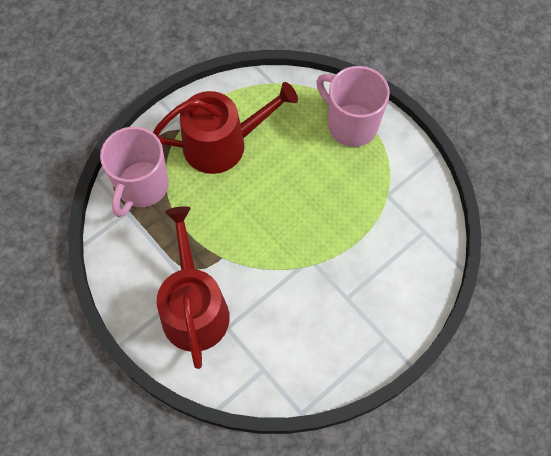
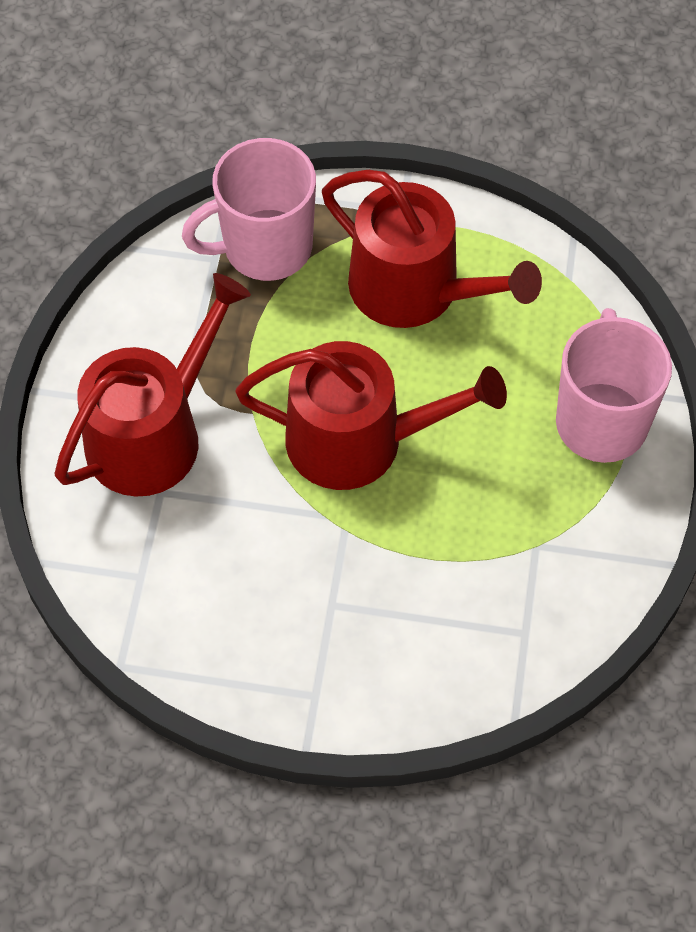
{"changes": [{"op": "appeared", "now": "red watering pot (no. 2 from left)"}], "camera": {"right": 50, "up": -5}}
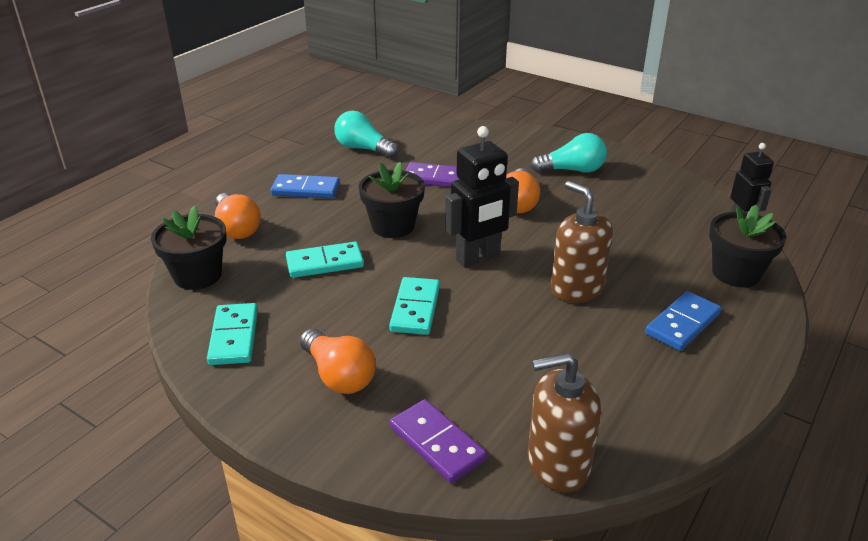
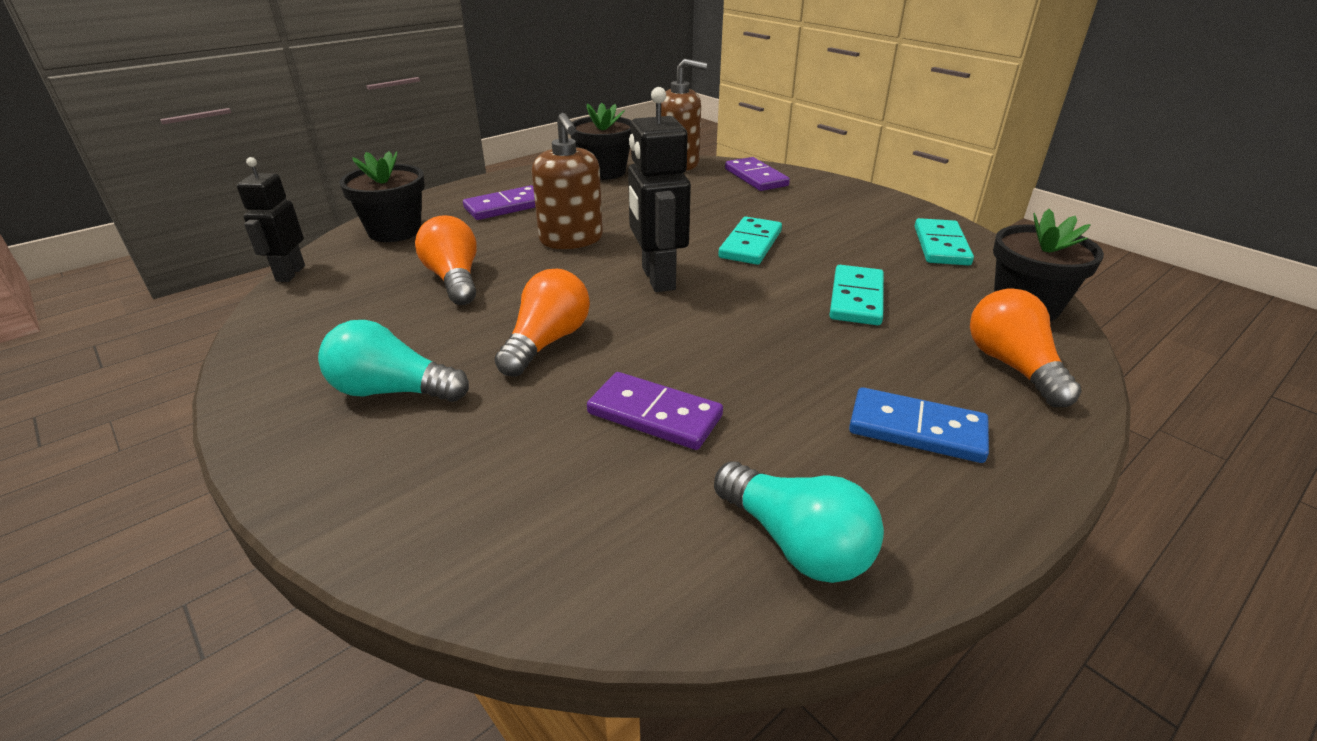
{"changes": [{"op": "relocated", "was": "orange lightbulb (no. 2 from left in the first image)", "now": "orange lightbulb (no. 1 from left)"}, {"op": "colour", "was": "royal blue domino tile (no. 2 from left)", "now": "royal purple domino tile (no. 1 from left)"}, {"op": "relocated", "was": "ebony potted plant (no. 2 from left)"}, {"op": "spun", "was": "ebony toy robot (no. 1 from left in the first image)", "clockwise": -90}, {"op": "spun", "was": "teal domino tile (no. 2 from left)", "clockwise": -75}], "camera": {"right": -165, "up": 0}}
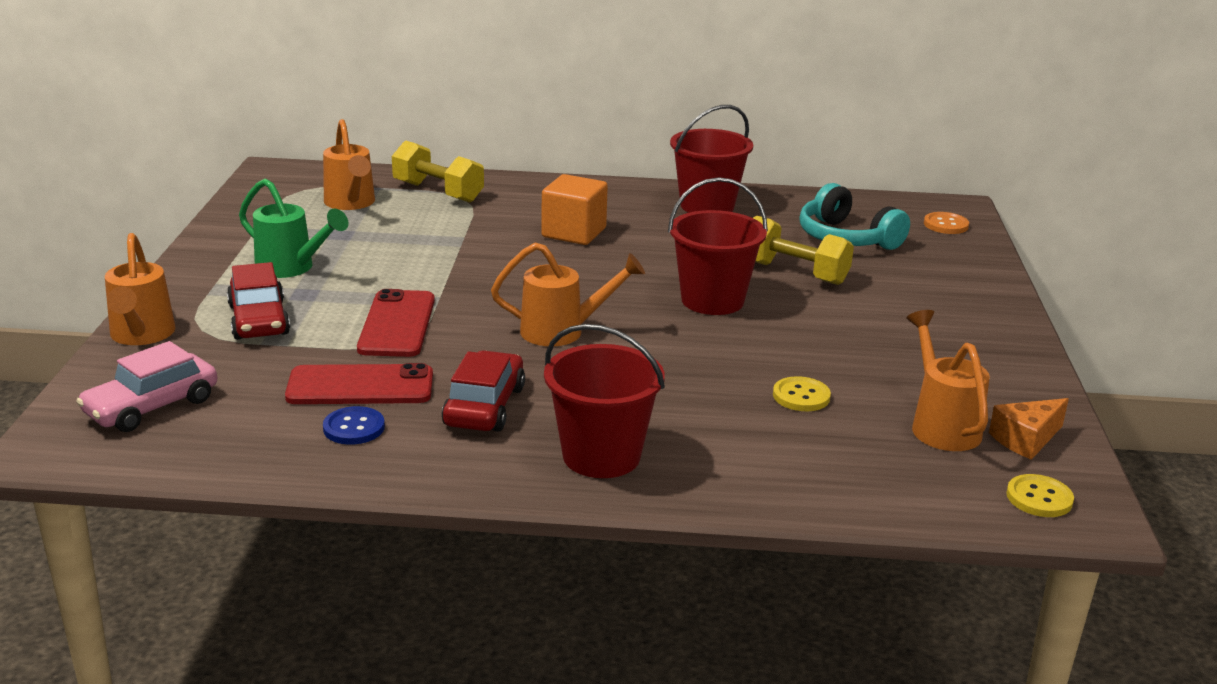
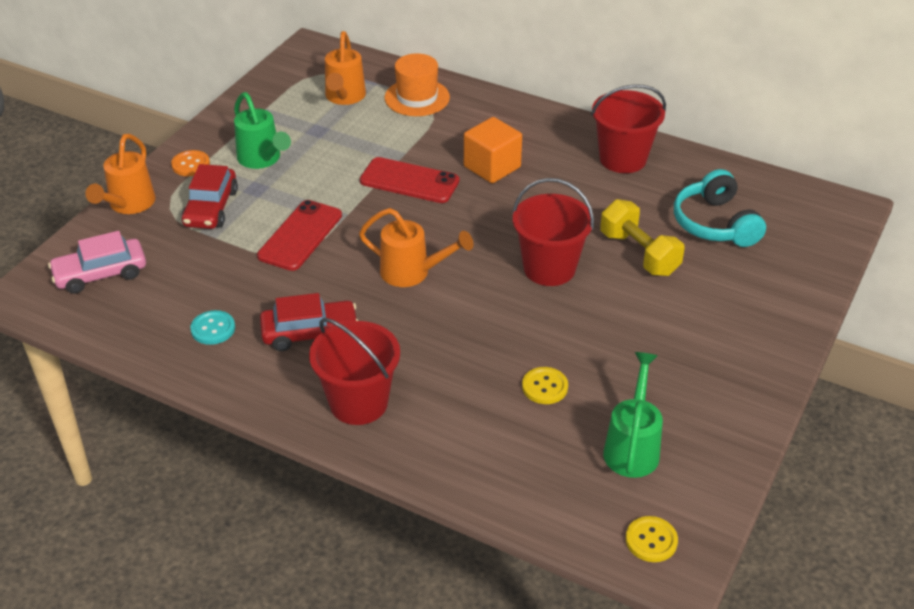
{"changes": [{"op": "relocated", "was": "orange button"}, {"op": "colour", "was": "royal blue button", "now": "teal button"}, {"op": "spun", "was": "red car (no. 2 from left)", "clockwise": 45}, {"op": "relocated", "was": "red phone (no. 1 from left in the first image)", "now": "red phone (no. 2 from left)"}, {"op": "exchanged", "was": "golden dumbbell (no. 1 from left)", "now": "orange tall hat"}, {"op": "colour", "was": "orange watering pot (no. 4 from left)", "now": "green watering pot (no. 2 from left)"}, {"op": "missing", "was": "orange cheese wedge"}], "camera": {"right": 25, "up": 15}}
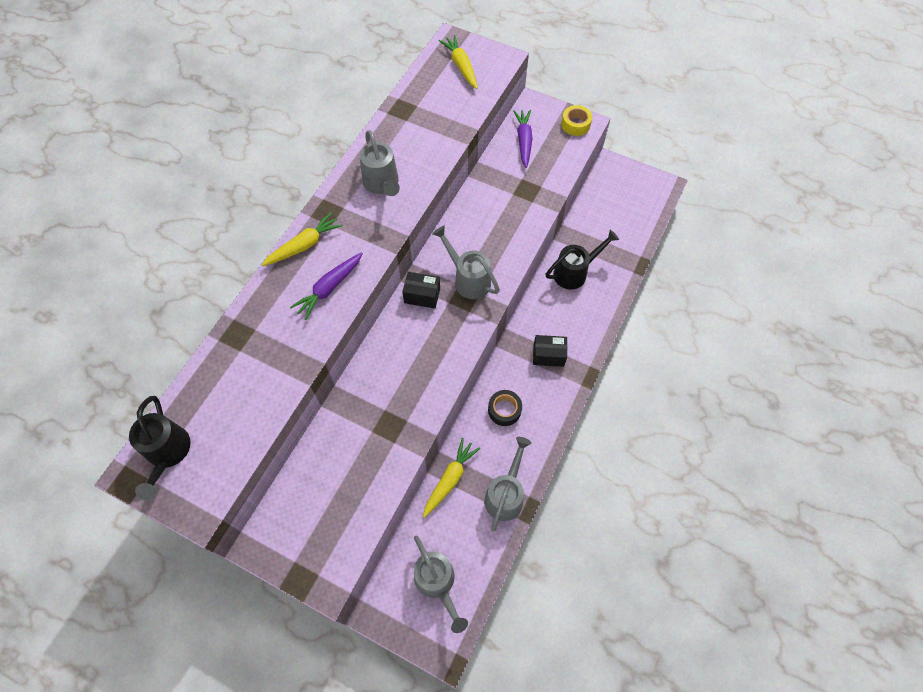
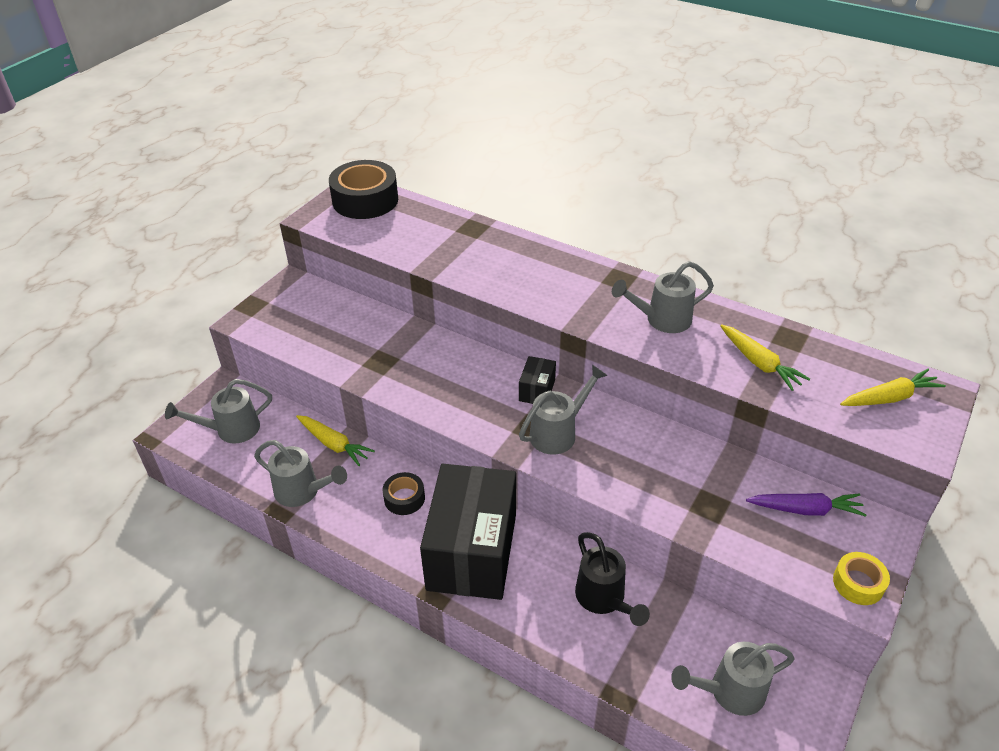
{"changes": [{"op": "exchanged", "was": "ebony watering pot (no. 1 from left)", "now": "ebony sticky tape (no. 1 from left)"}, {"op": "size", "was": "ebony box (no. 2 from left in the first image)", "ratio": 2.45}, {"op": "appeared", "now": "ash-grey watering pot (no. 5 from left)"}, {"op": "relocated", "was": "golden toy carrot (no. 1 from left in the first image)", "now": "golden toy carrot (no. 2 from left)"}, {"op": "missing", "was": "royal purple toy carrot (no. 1 from left)"}], "camera": {"right": 95, "up": -20}}
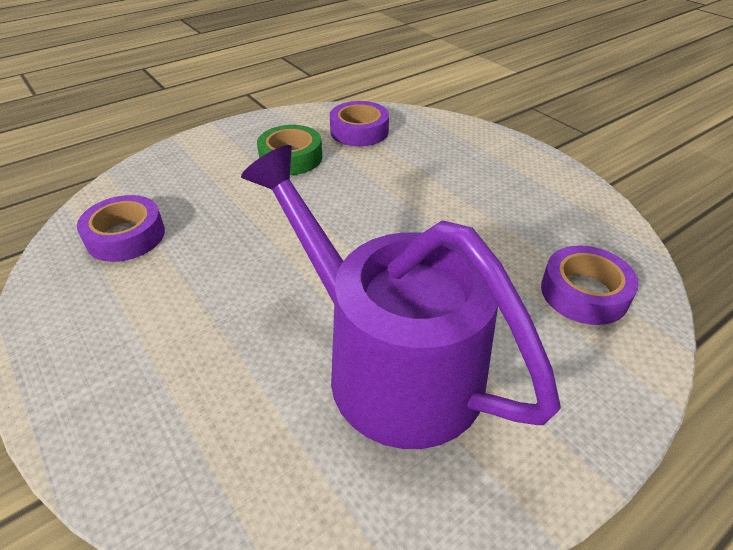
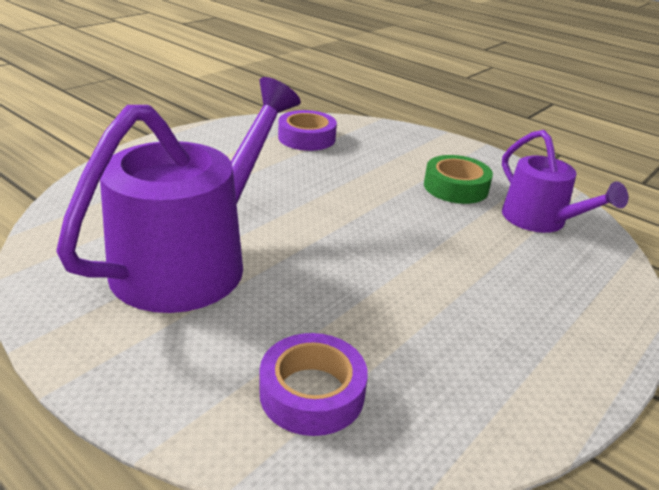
{"changes": [{"op": "exchanged", "was": "royal purple sticky tape (no. 2 from left)", "now": "royal purple watering pot (no. 2 from left)"}], "camera": {"right": 75, "up": -10}}
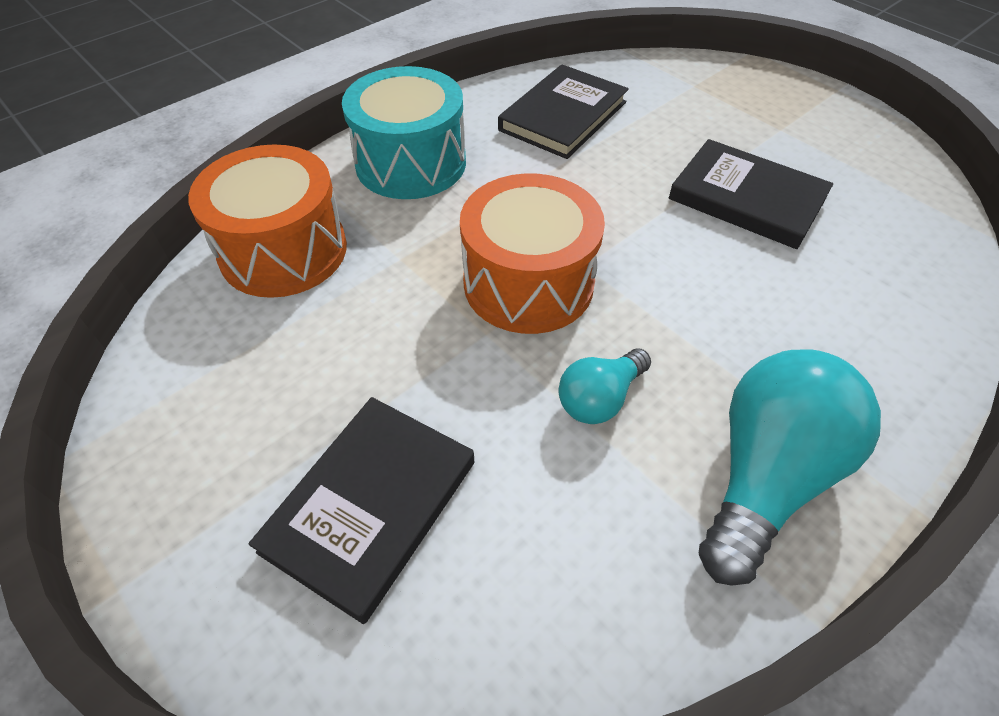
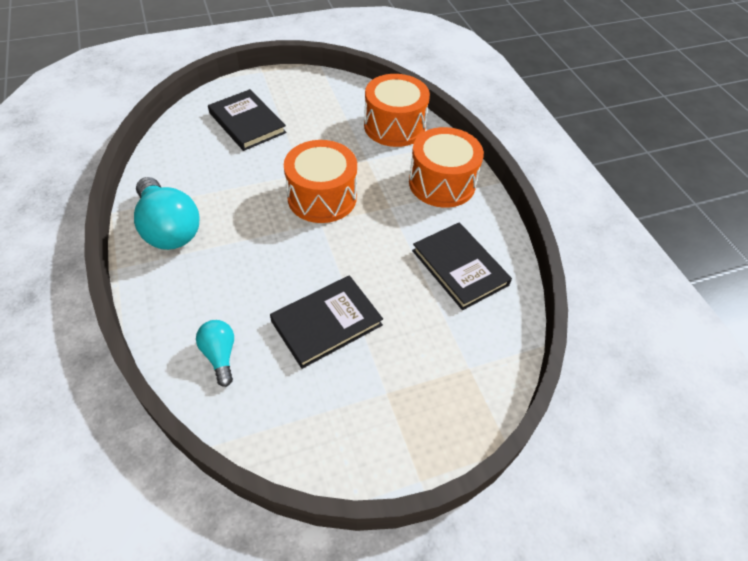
{"changes": [{"op": "relocated", "was": "teal lightbulb (no. 1 from left in the first image)", "now": "teal lightbulb (no. 2 from left)"}, {"op": "colour", "was": "teal snare drum", "now": "orange snare drum (no. 3 from left)"}], "camera": {"right": 110, "up": 0}}
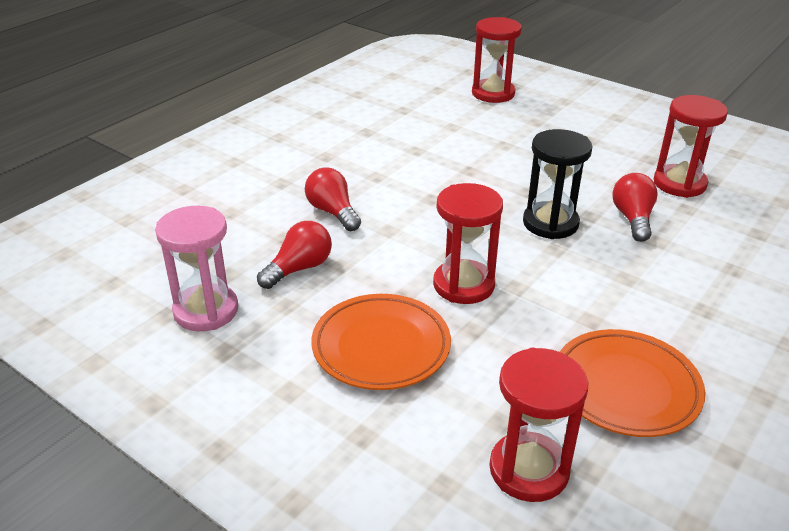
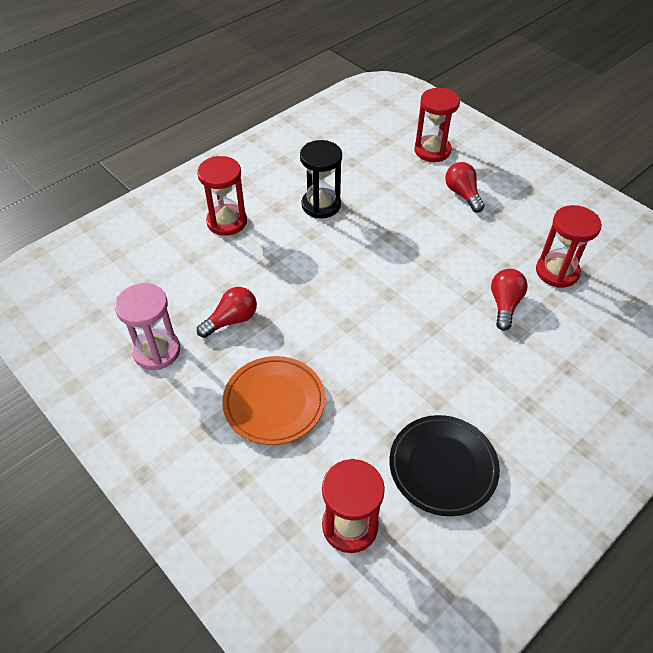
{"changes": [{"op": "relocated", "was": "red sand timer (no. 1 from left)"}, {"op": "relocated", "was": "ebony sand timer"}, {"op": "colour", "was": "orange dinner plate (no. 2 from left)", "now": "ebony dinner plate"}, {"op": "relocated", "was": "red lightbulb (no. 2 from left)"}], "camera": {"right": 10, "up": 15}}
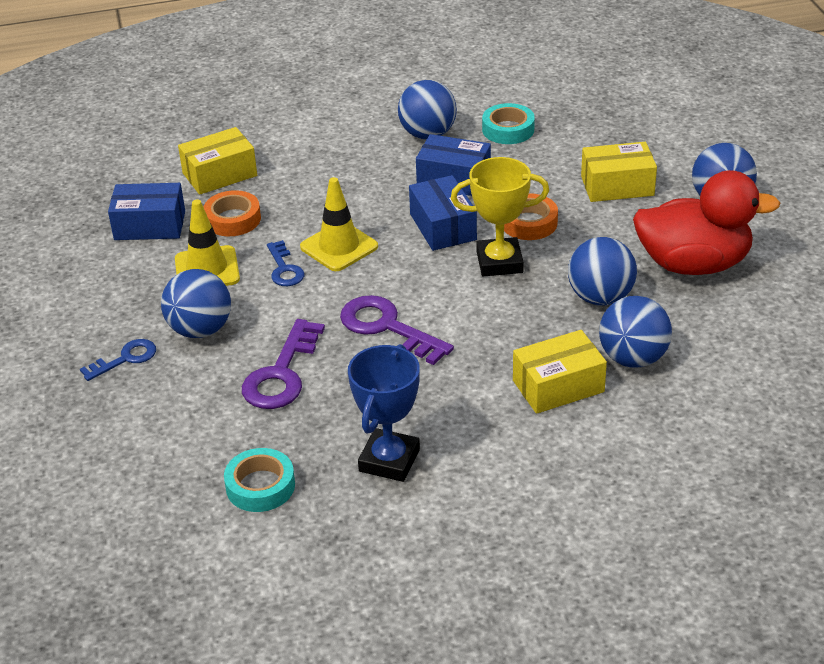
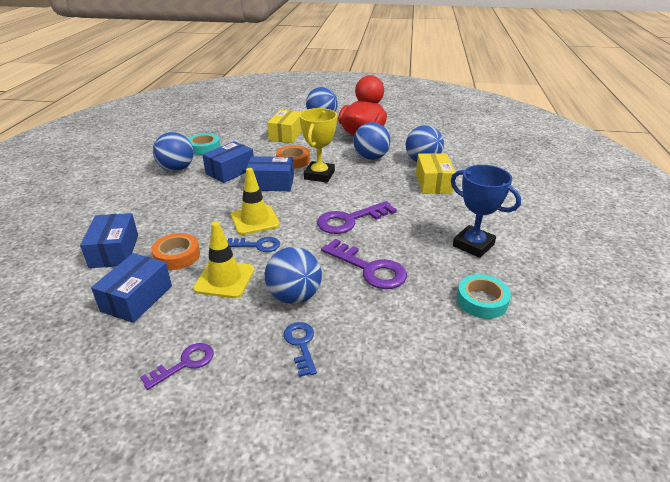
{"changes": [{"op": "colour", "was": "golden box (no. 1 from left)", "now": "royal blue box (no. 1 from left)"}, {"op": "appeared", "now": "royal purple latchkey (no. 1 from left)"}], "camera": {"right": -70, "up": -5}}
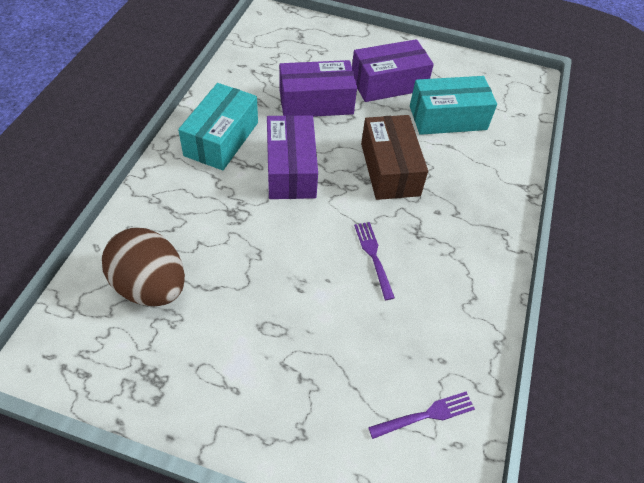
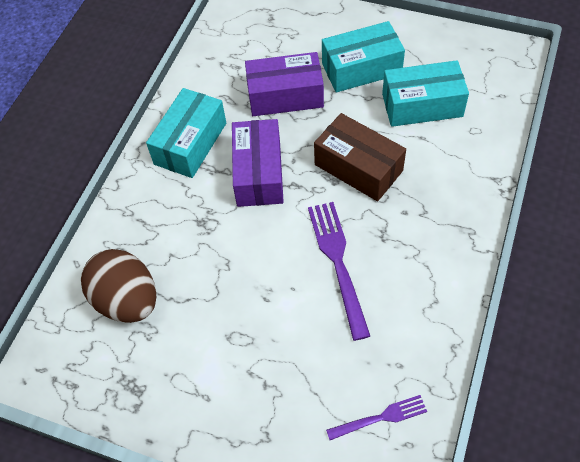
{"changes": [{"op": "size", "was": "royal purple table fork (no. 1 from left)", "ratio": 1.71}, {"op": "spun", "was": "dark brown box", "clockwise": -45}, {"op": "colour", "was": "royal purple box (no. 3 from left)", "now": "teal box (no. 2 from left)"}], "camera": {"right": 10, "up": 5}}
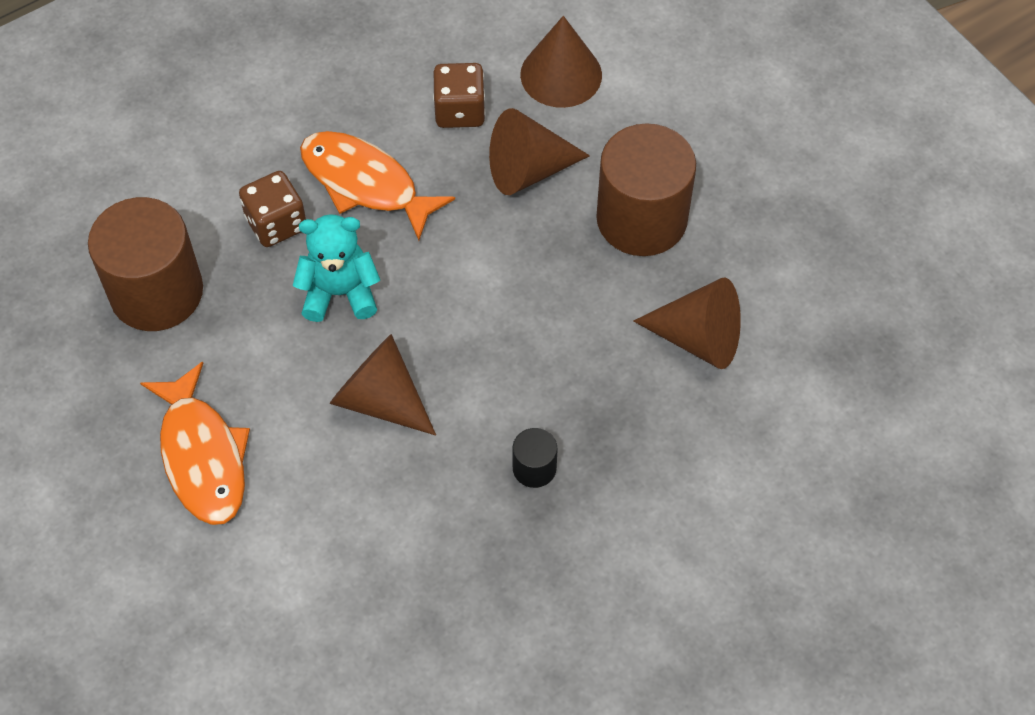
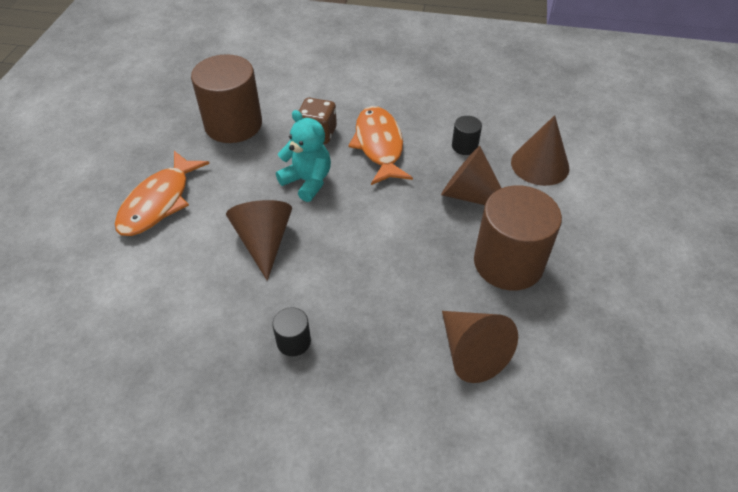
{"changes": [{"op": "exchanged", "was": "dark brown game die (no. 2 from left)", "now": "ebony cylinder shape (no. 2 from left)"}], "camera": {"right": 45, "up": -10}}
